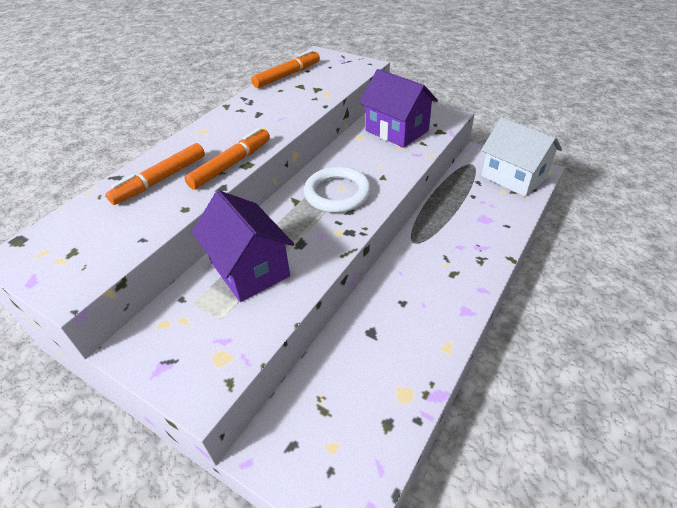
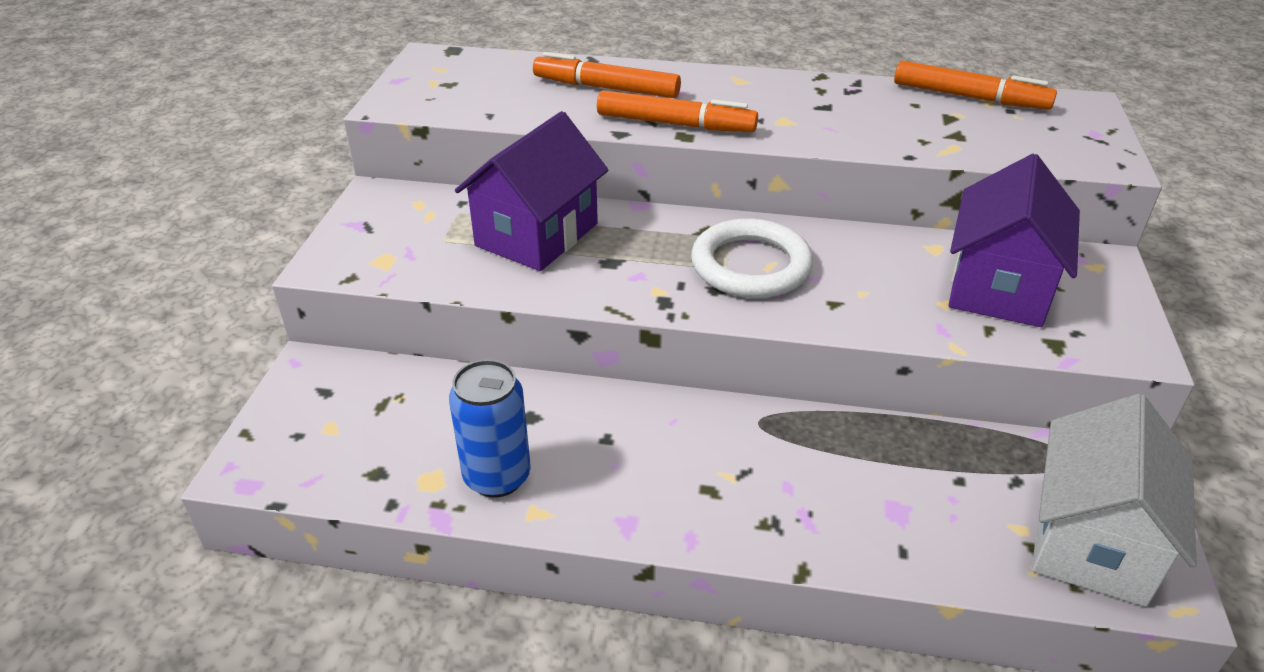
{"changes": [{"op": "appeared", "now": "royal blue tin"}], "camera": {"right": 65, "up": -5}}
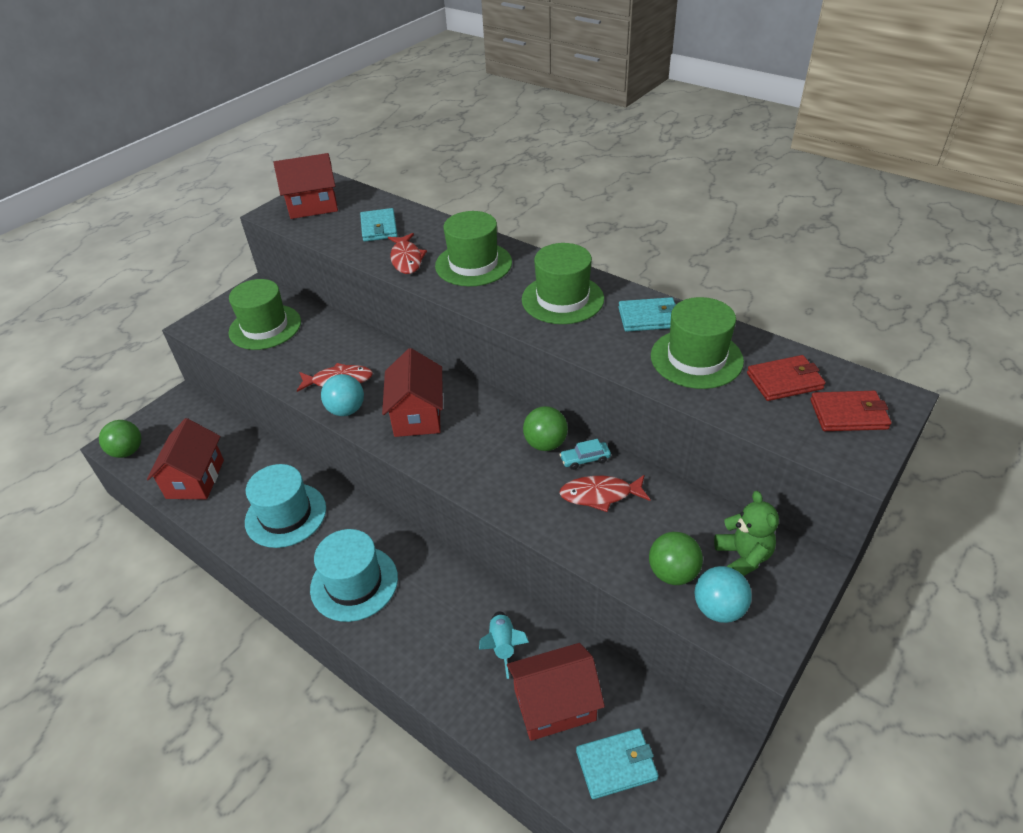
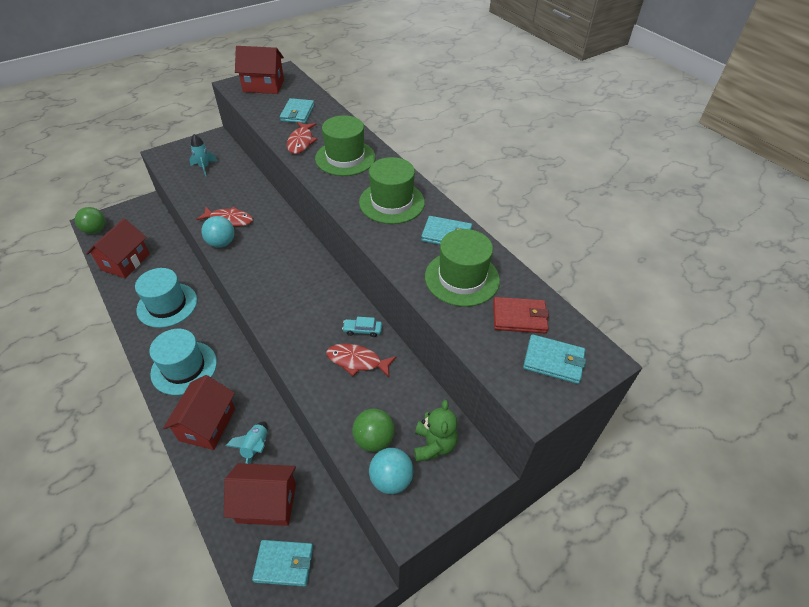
{"changes": [{"op": "relocated", "was": "red toy house (no. 3 from left in the first image)", "now": "red toy house (no. 2 from left)"}, {"op": "exchanged", "was": "green tall hat (no. 1 from left)", "now": "teal spaceship (no. 1 from left)"}, {"op": "colour", "was": "red card wallet (no. 2 from left)", "now": "teal card wallet (no. 4 from left)"}, {"op": "missing", "was": "green sphere (no. 2 from left)"}], "camera": {"right": 15, "up": 5}}
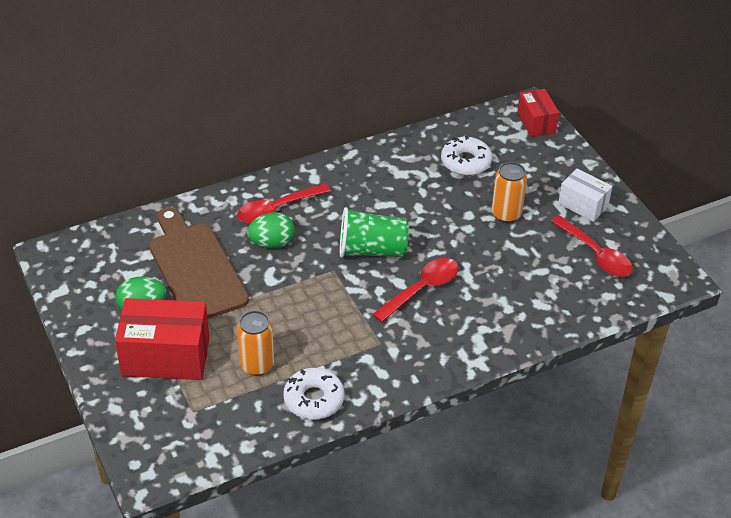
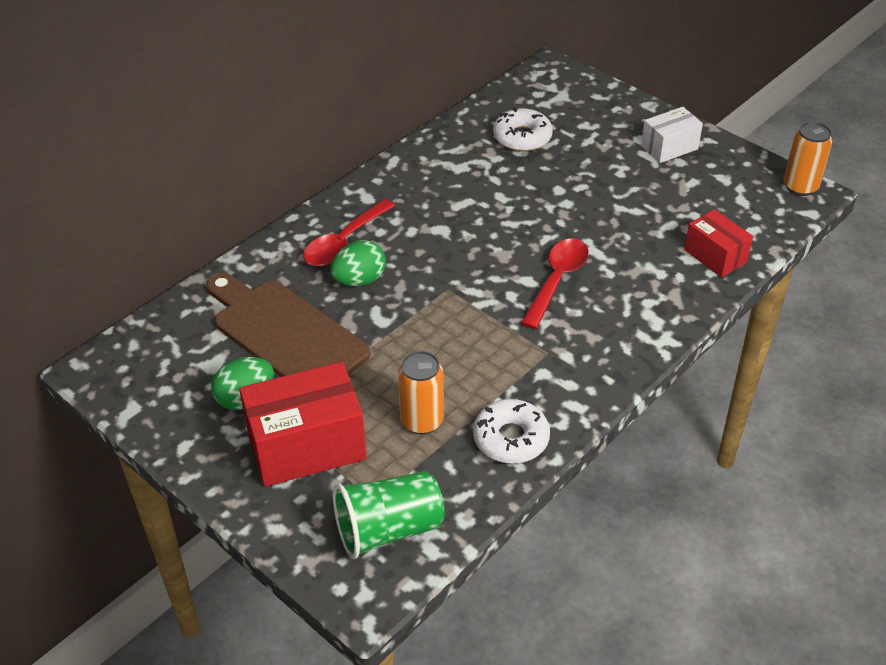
{"changes": [{"op": "relocated", "was": "green beaker"}, {"op": "spun", "was": "white box", "clockwise": -45}, {"op": "relocated", "was": "red box (no. 2 from left)"}, {"op": "relocated", "was": "orange tin (no. 2 from left)"}, {"op": "missing", "was": "red spoon (no. 3 from left)"}], "camera": {"right": -20, "up": 0}}
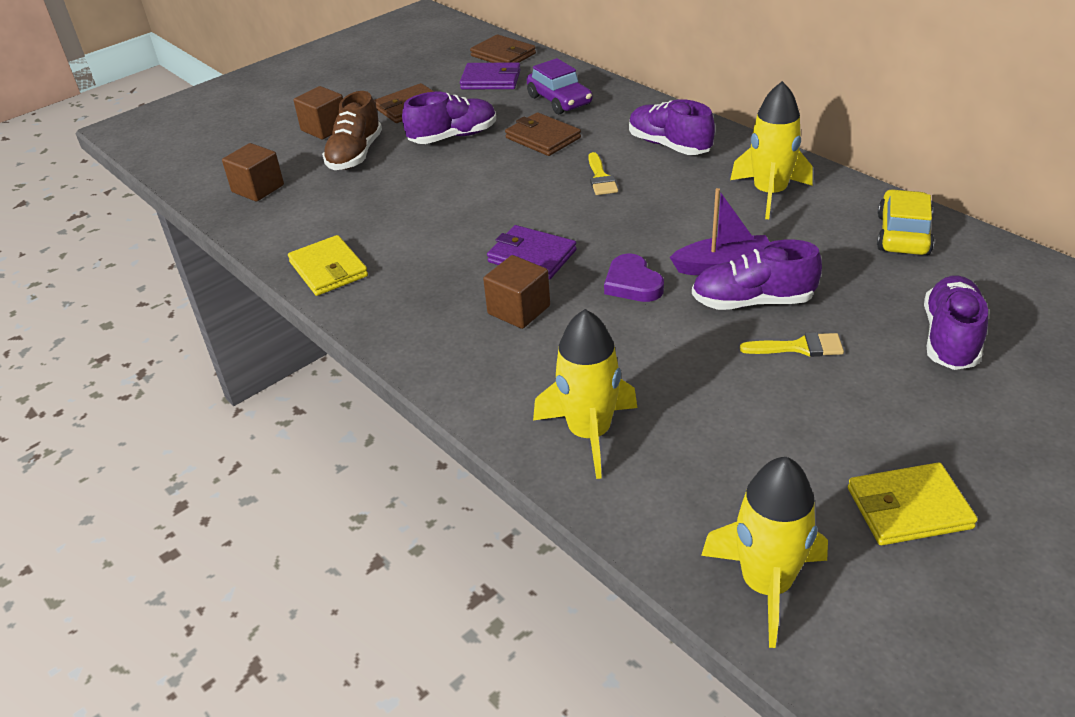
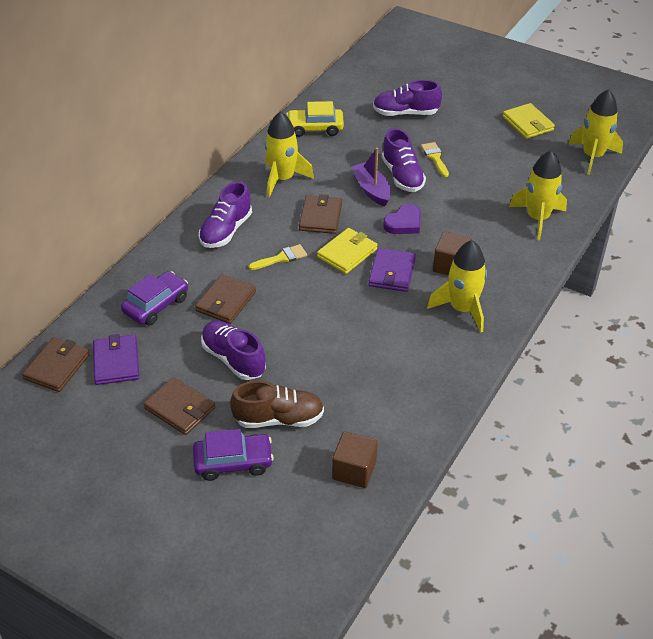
{"changes": [{"op": "exchanged", "was": "dark brown solid cube (no. 2 from left)", "now": "royal purple car (no. 2 from left)"}, {"op": "appeared", "now": "dark brown card wallet (no. 4 from left)"}, {"op": "relocated", "was": "golden card wallet (no. 1 from left)"}, {"op": "appeared", "now": "golden spaceship (no. 2 from left)"}], "camera": {"right": -110, "up": 5}}
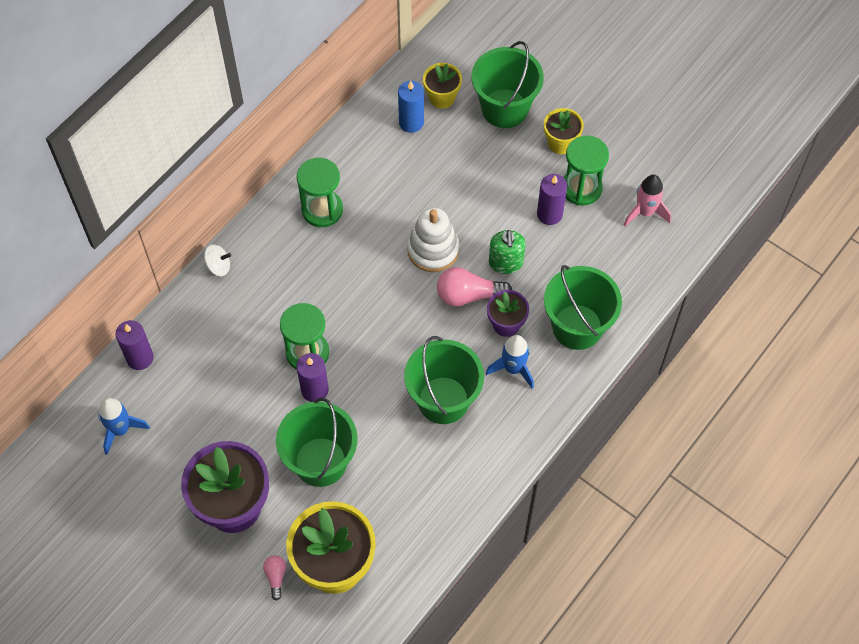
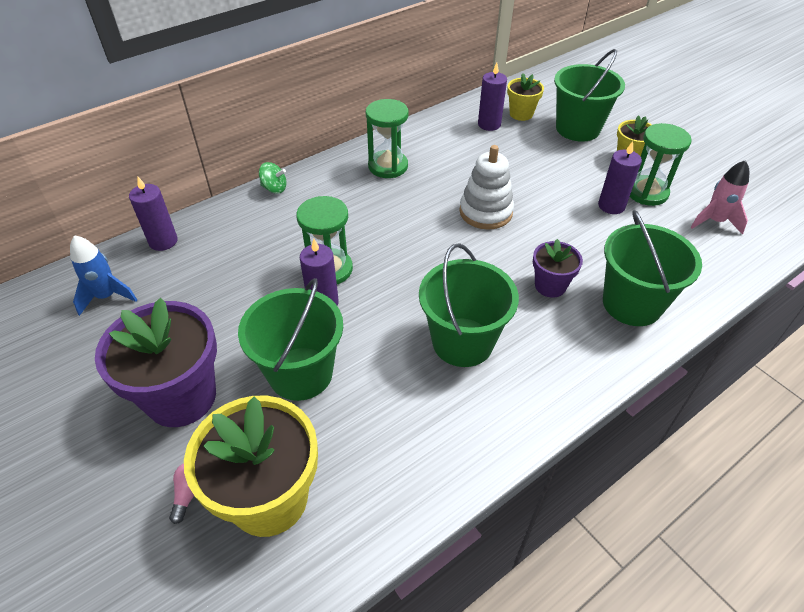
{"changes": [{"op": "colour", "was": "white whirligig", "now": "green whirligig"}, {"op": "colour", "was": "royal blue candle", "now": "royal purple candle (no. 3 from left)"}, {"op": "missing", "was": "rose-pink lightbulb (no. 2 from left)"}, {"op": "missing", "was": "royal blue spaceship (no. 2 from left)"}, {"op": "missing", "was": "green soap pump"}], "camera": {"right": 15, "up": -15}}
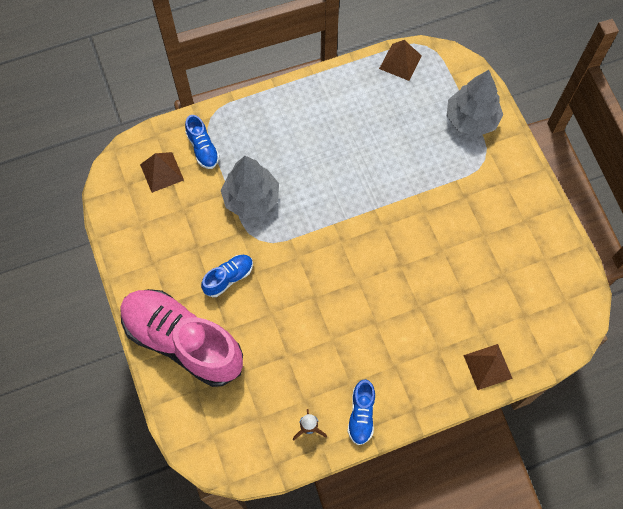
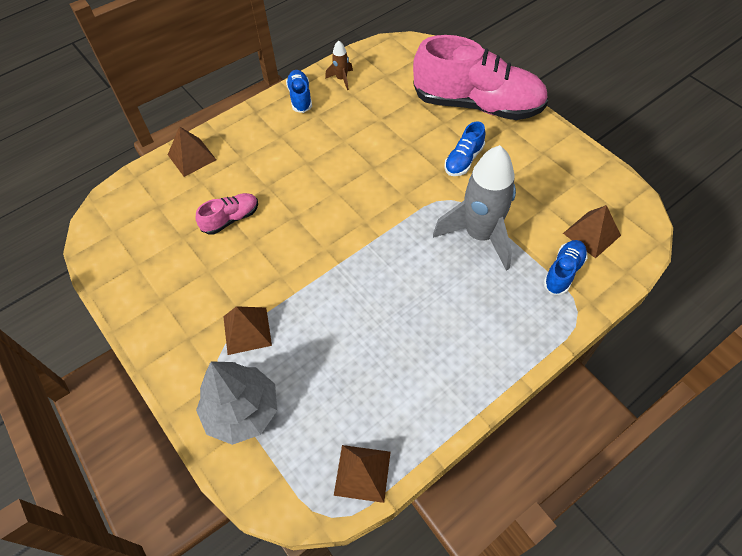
{"changes": [{"op": "appeared", "now": "rose-pink shoe (no. 1 from left)"}, {"op": "appeared", "now": "dark brown solid pyramid (no. 2 from left)"}, {"op": "exchanged", "was": "ash-grey toy tree (no. 1 from left)", "now": "ash-grey spaceship"}, {"op": "spun", "was": "royal blue shoe (no. 1 from left in the first image)", "clockwise": 75}], "camera": {"right": 165, "up": -10}}
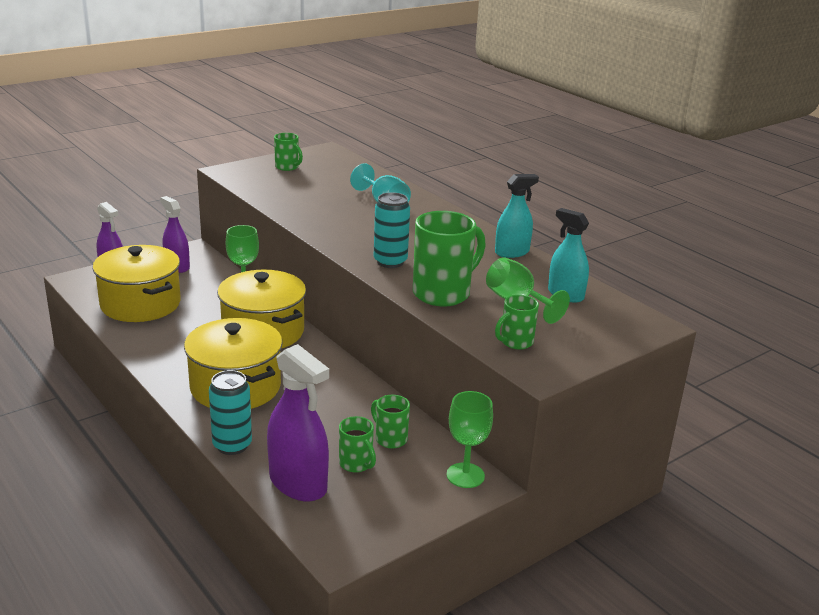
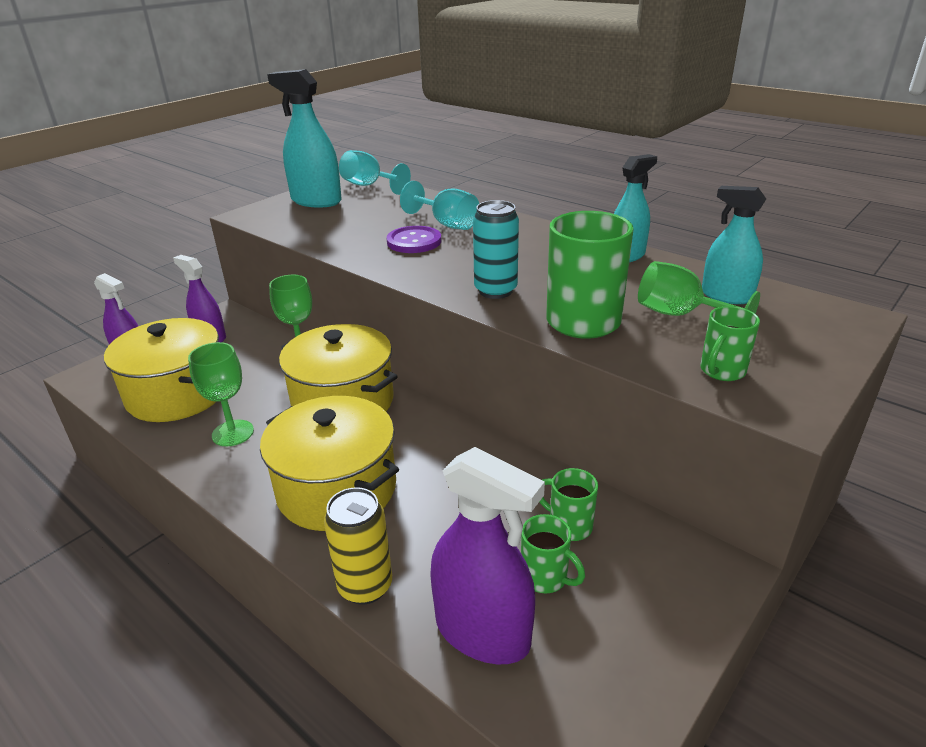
{"changes": [{"op": "relocated", "was": "green chalice (no. 2 from left in the first image)", "now": "green chalice (no. 1 from left)"}, {"op": "exchanged", "was": "green tea mug (no. 1 from left)", "now": "teal spray cleaner (no. 1 from left)"}, {"op": "colour", "was": "teal tin (no. 1 from left)", "now": "golden tin"}, {"op": "appeared", "now": "teal chalice (no. 1 from left)"}, {"op": "appeared", "now": "royal purple button"}], "camera": {"right": -10, "up": 5}}
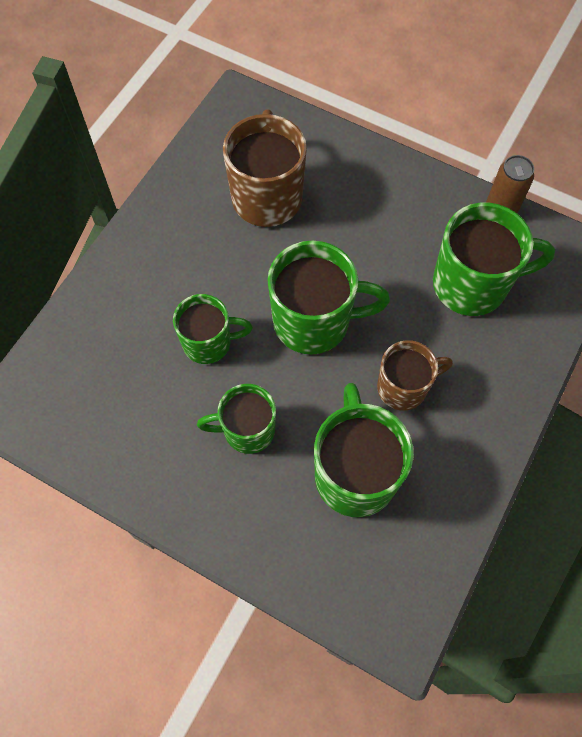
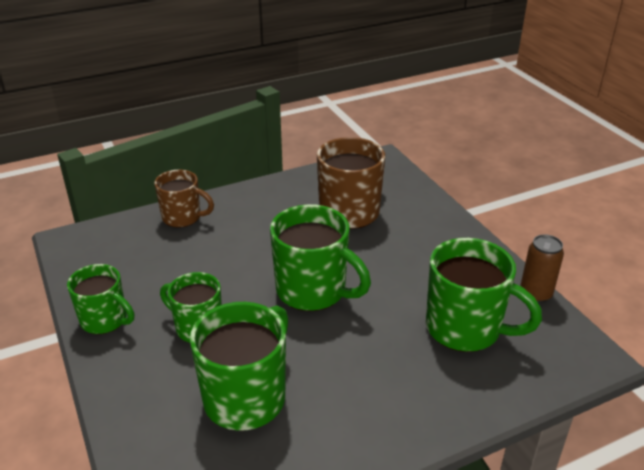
{"changes": [{"op": "relocated", "was": "green tea mug (no. 1 from left)"}, {"op": "relocated", "was": "dark brown tea mug (no. 2 from left in the first image)", "now": "dark brown tea mug (no. 1 from left)"}], "camera": {"right": 35, "up": -30}}
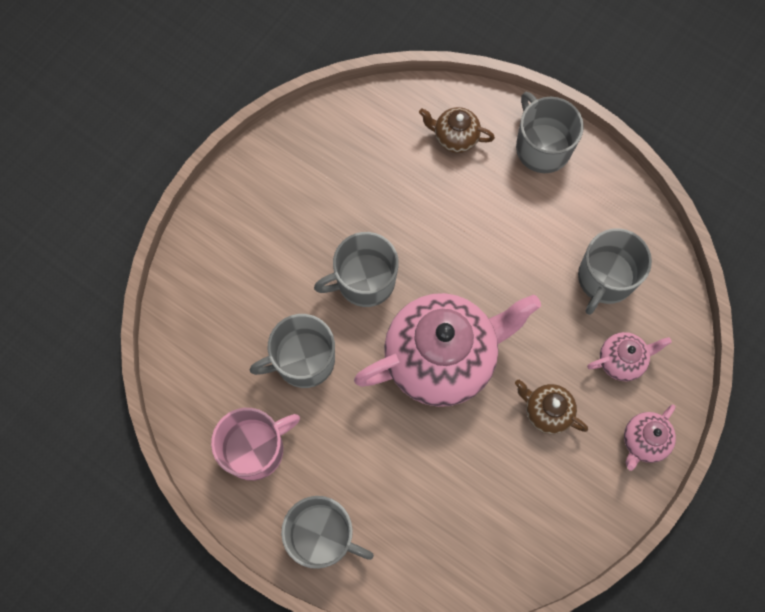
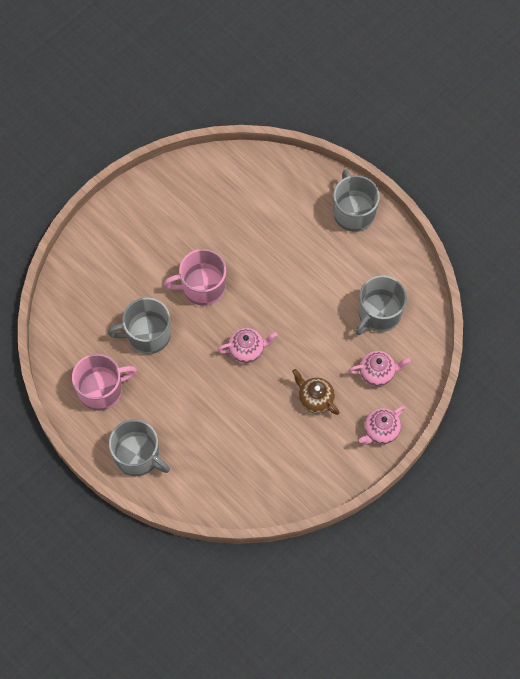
{"changes": [{"op": "colour", "was": "ash-grey tea mug (no. 3 from left)", "now": "rose-pink tea mug (no. 2 from left)"}, {"op": "size", "was": "rose-pink teapot (no. 1 from left)", "ratio": 0.44}, {"op": "missing", "was": "dark brown teapot (no. 1 from left)"}], "camera": {"right": 10, "up": -5}}
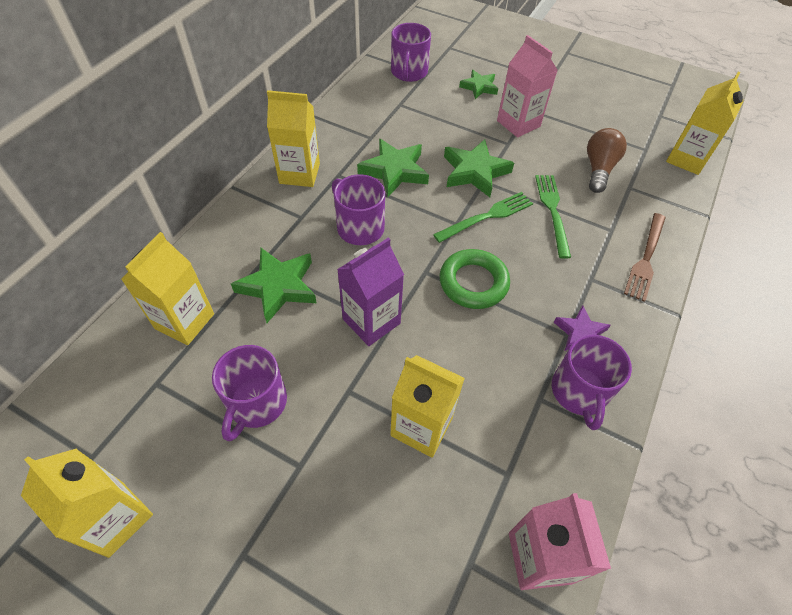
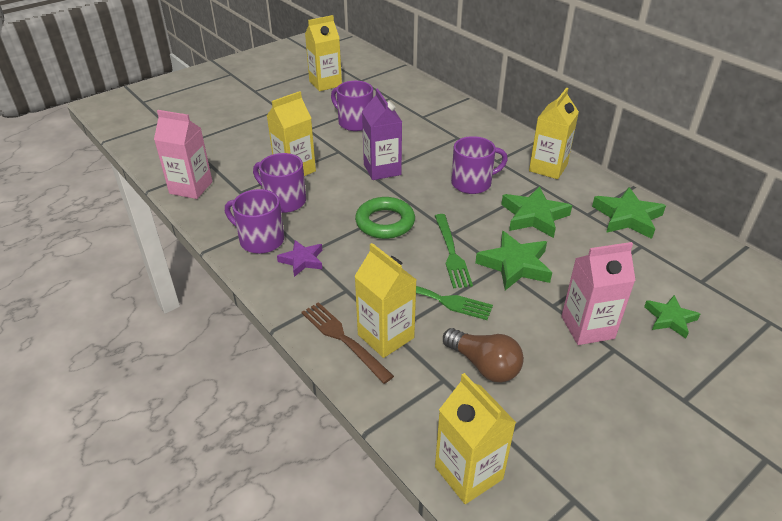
{"changes": [{"op": "relocated", "was": "royal purple tea mug (no. 3 from left in the first image)", "now": "royal purple tea mug (no. 2 from left)"}, {"op": "relocated", "was": "golden milk carton (no. 2 from left in the first image)", "now": "golden milk carton (no. 3 from left)"}, {"op": "relocated", "was": "green star (no. 1 from left in the first image)", "now": "green star (no. 3 from left)"}], "camera": {"right": 115, "up": -15}}
